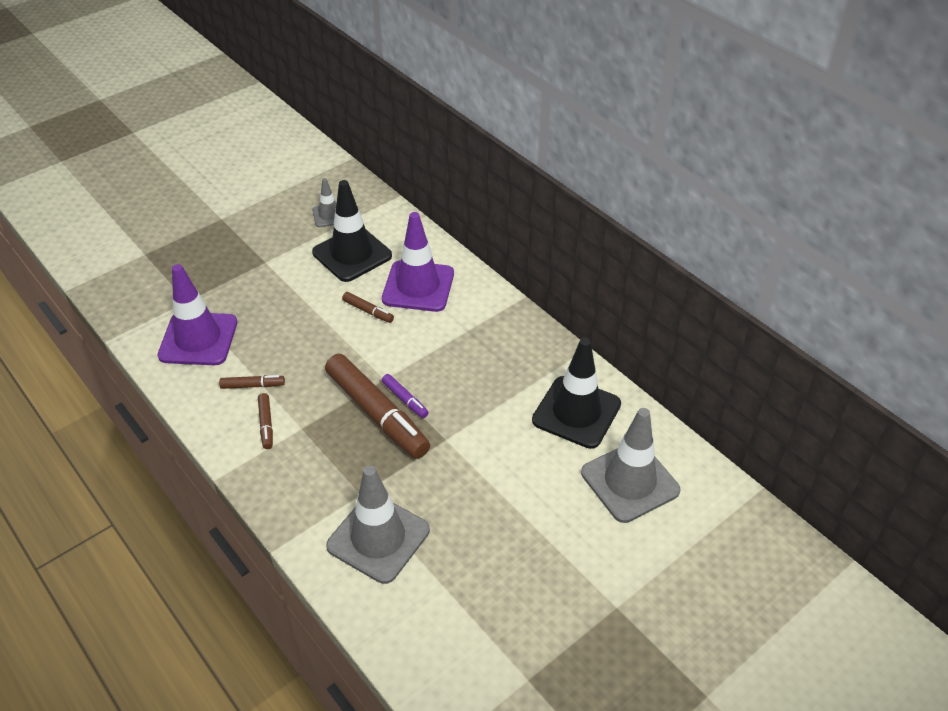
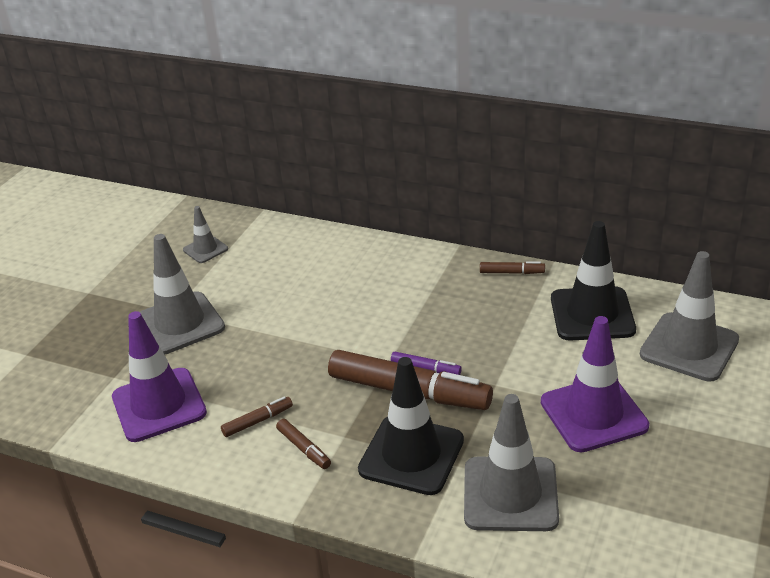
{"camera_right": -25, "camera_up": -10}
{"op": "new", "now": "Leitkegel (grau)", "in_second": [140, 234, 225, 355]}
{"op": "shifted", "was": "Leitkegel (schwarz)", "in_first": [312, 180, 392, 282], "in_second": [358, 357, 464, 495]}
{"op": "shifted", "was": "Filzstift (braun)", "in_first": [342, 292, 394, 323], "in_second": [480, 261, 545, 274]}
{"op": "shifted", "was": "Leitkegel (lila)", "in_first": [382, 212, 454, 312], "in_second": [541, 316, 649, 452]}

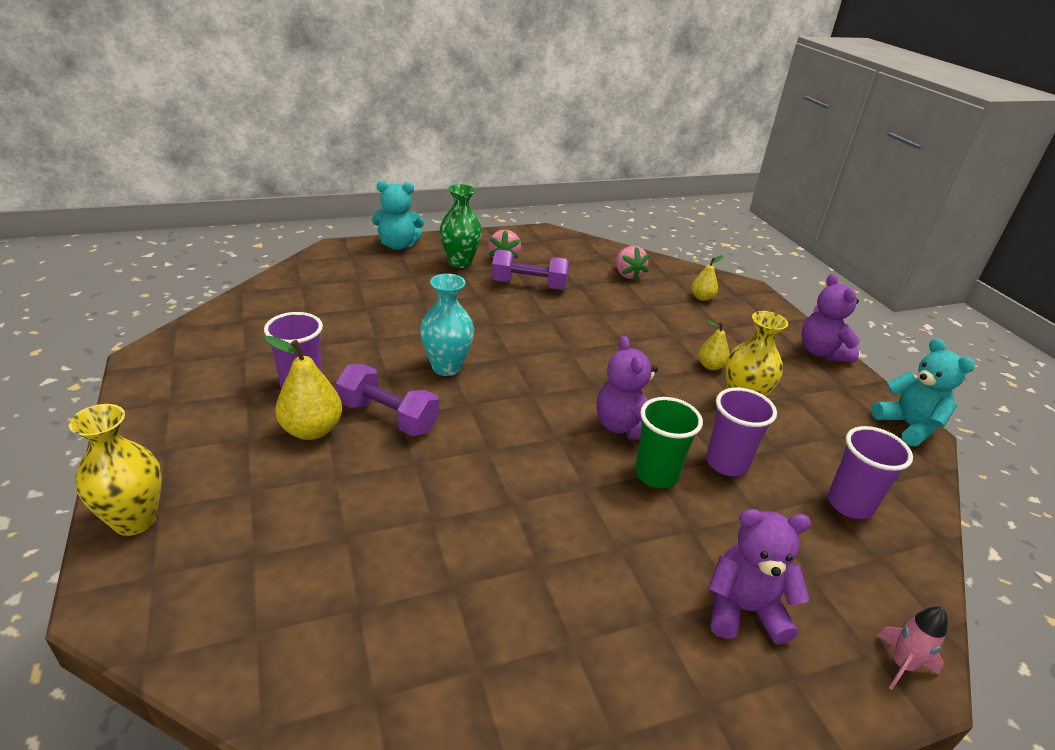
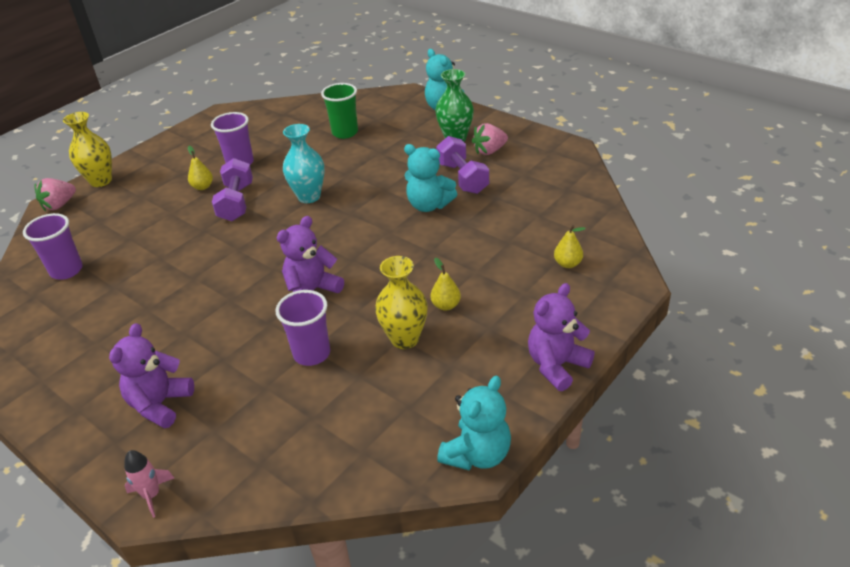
{"camera_right": 65, "camera_up": 5}
{"op": "shifted", "was": "Becher (lila)", "in_first": [828, 426, 913, 519], "in_second": [23, 213, 83, 280]}
{"op": "shifted", "was": "Erdbeere (rosa)", "in_first": [616, 246, 650, 281], "in_second": [34, 178, 76, 211]}
{"op": "rotated", "was": "Teddybär (lila)", "in_first": [708, 509, 811, 644], "in_second": [109, 323, 194, 429], "clockwise": -135}
{"op": "scaled", "was": "Birne (gelb)", "in_first": [264, 336, 342, 440], "in_second": [188, 146, 213, 190], "ratio": 0.59}
{"op": "shifted", "was": "Becher (grün)", "in_first": [635, 397, 703, 488], "in_second": [321, 83, 358, 139]}
{"op": "new", "now": "Teddybär (türkis)", "in_second": [404, 144, 457, 212]}

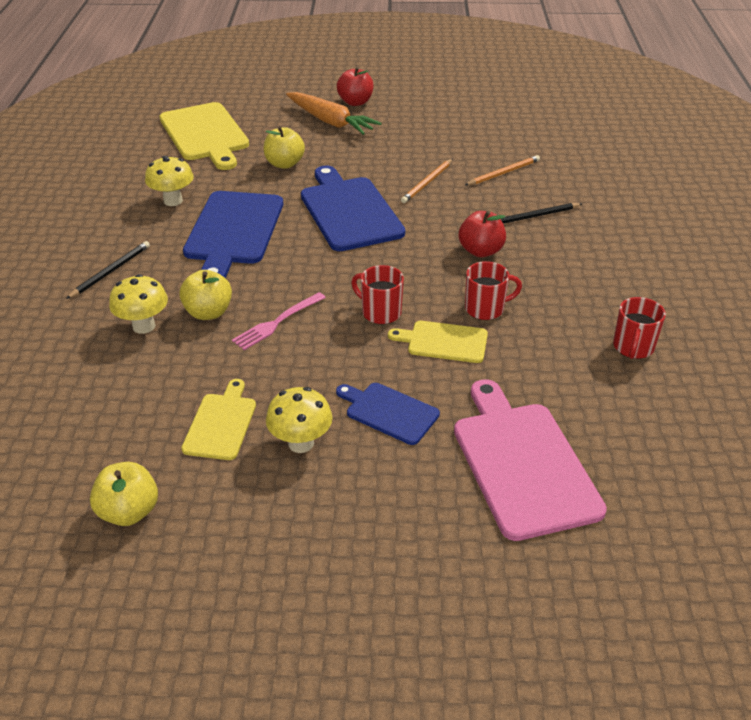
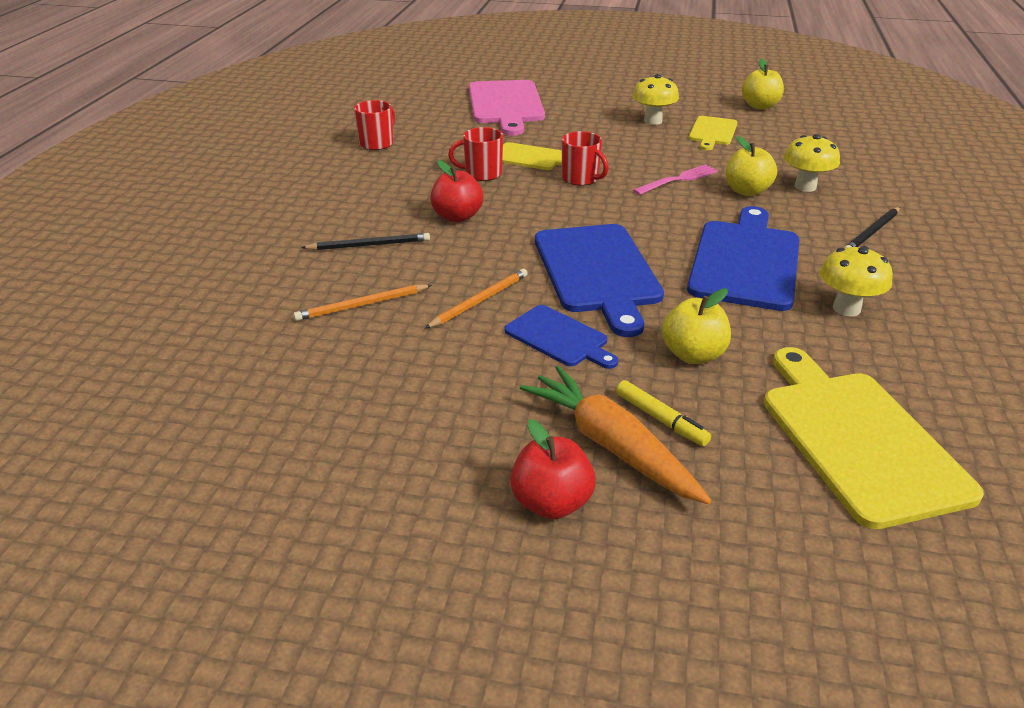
{"camera_right": -170, "camera_up": -5}
{"op": "shifted", "was": "Schneidebrett (blau)", "in_first": [336, 383, 440, 445], "in_second": [504, 305, 618, 369]}
{"op": "new", "now": "Filzstift (gelb)", "in_second": [616, 380, 711, 446]}

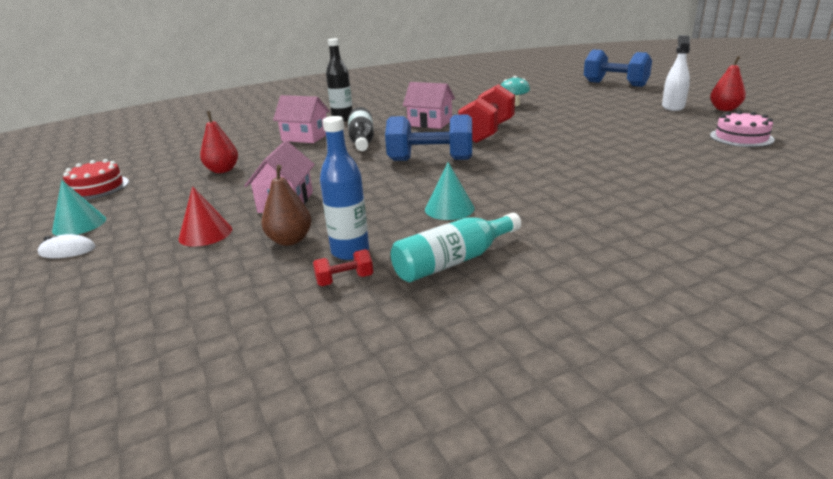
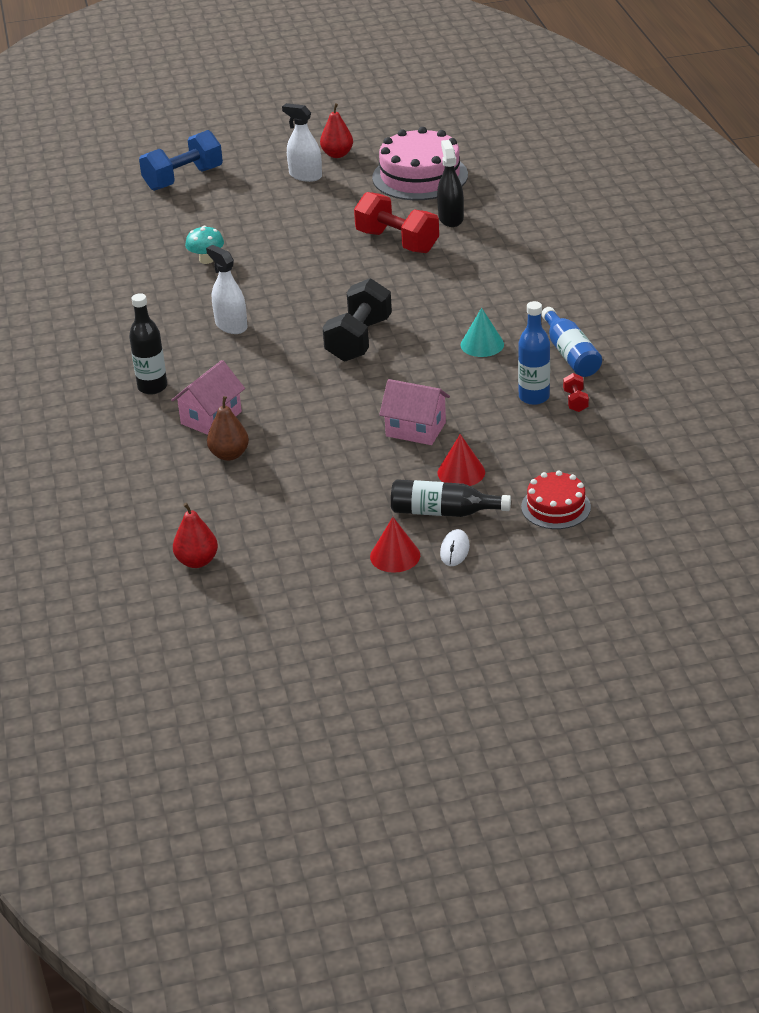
{"camera_right": -75, "camera_up": 10}
{"op": "shifted", "was": "Birne (rot)", "in_first": [200, 111, 238, 173], "in_second": [173, 503, 218, 568]}
{"op": "swapped", "was": "Haus (rosa)", "now": "Sprühflasche (weiß)", "in_first": [403, 82, 455, 129], "in_second": [206, 245, 248, 334]}
{"op": "shifted", "was": "Birne (braun)", "in_first": [261, 165, 312, 246], "in_second": [207, 396, 249, 461]}
{"op": "repainted", "was": "Hantel (blau)", "now": "Hantel (schwarz)", "in_first": [385, 114, 472, 161], "in_second": [322, 278, 392, 362]}
{"op": "shifted", "was": "Hantel (rot)", "in_first": [458, 84, 515, 143], "in_second": [354, 192, 439, 253]}
{"op": "repainted", "was": "Kegel (türkis)", "now": "Kegel (rot)", "in_first": [52, 180, 106, 236], "in_second": [370, 517, 420, 573]}
{"op": "scaled", "was": "Kuchen (rosa)", "in_first": [710, 111, 775, 147], "in_second": [372, 127, 468, 200], "ratio": 1.79}
{"op": "shifted", "was": "Flasche (schwarz)", "in_first": [348, 107, 374, 151], "in_second": [391, 479, 511, 517]}
{"op": "new", "now": "Sprühflasche (schwarz)", "in_second": [437, 140, 464, 227]}
{"op": "shifted", "was": "Kuchen (rot)", "in_first": [63, 159, 129, 200], "in_second": [521, 470, 591, 529]}
{"op": "repainted", "was": "Flasche (türkis)", "now": "Flasche (blau)", "in_first": [391, 213, 521, 282], "in_second": [541, 307, 602, 377]}

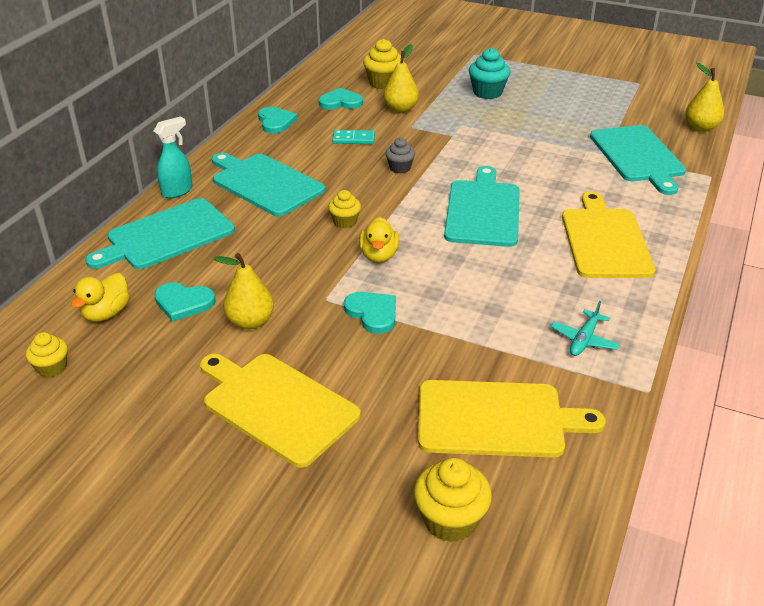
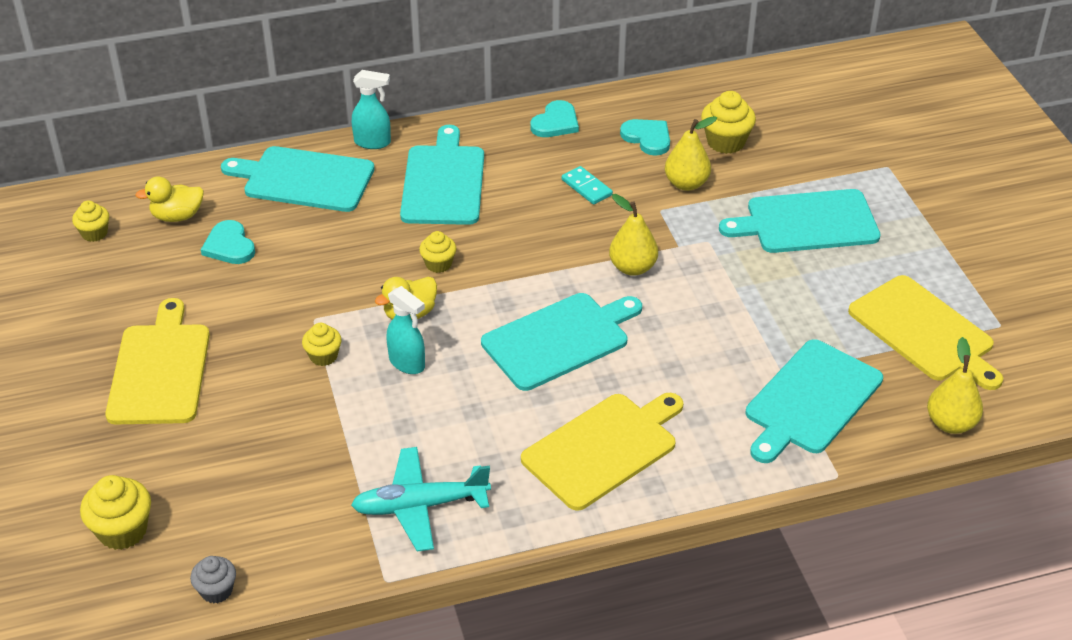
{"camera_right": 50, "camera_up": 5}
{"op": "shifted", "was": "Muffin (grau)", "in_first": [385, 138, 415, 174], "in_second": [190, 556, 236, 603]}
{"op": "swapped", "was": "Herz (türkis)", "now": "Muffin (gelb)", "in_first": [344, 292, 396, 334], "in_second": [302, 323, 342, 366]}
{"op": "scaled", "was": "Flugzeug (türkis)", "in_first": [551, 301, 620, 356], "in_second": [351, 447, 491, 552], "ratio": 1.72}
{"op": "new", "now": "Sprühflasche (türkis)", "in_second": [386, 286, 425, 374]}
{"op": "shifted", "was": "Birne (gelb)", "in_first": [214, 253, 274, 330], "in_second": [609, 194, 658, 276]}
{"op": "swapped", "was": "Muffin (türkis)", "now": "Schneidebrett (türkis)", "in_first": [469, 48, 510, 99], "in_second": [719, 189, 880, 253]}
{"op": "shifted", "was": "Schneidebrett (gelb)", "in_first": [418, 380, 606, 458], "in_second": [848, 275, 1003, 390]}

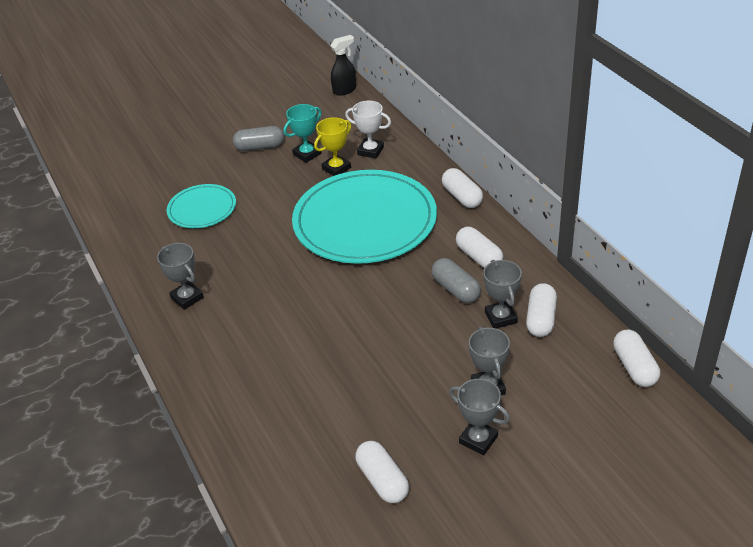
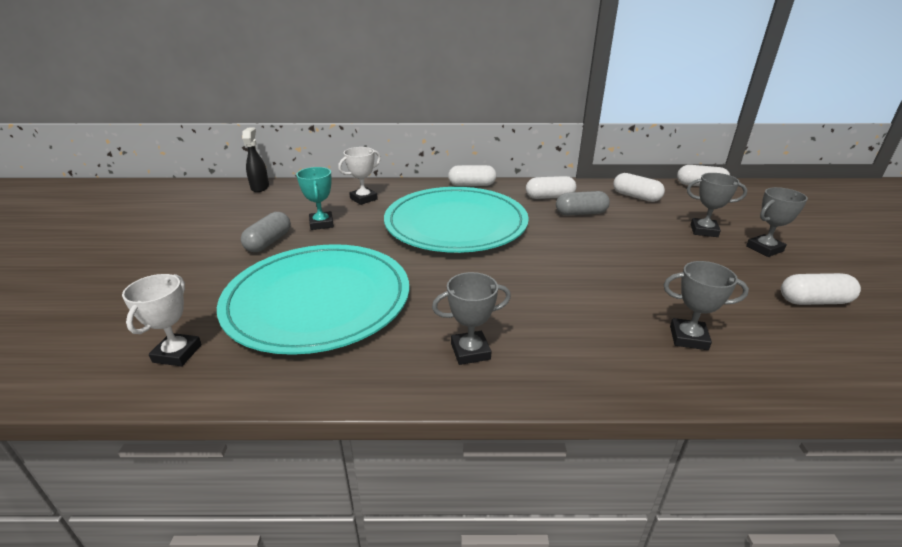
{"camera_right": -65, "camera_up": -10}
{"op": "new", "now": "Pokal (weiß)", "in_second": [122, 274, 202, 366]}
{"op": "scaled", "was": "Teller (türkis)", "in_first": [167, 184, 236, 228], "in_second": [217, 244, 409, 355], "ratio": 2.01}
{"op": "shifted", "was": "Pokal (grau)", "in_first": [483, 260, 522, 329], "in_second": [663, 261, 749, 350]}
{"op": "gone", "was": "Pokal (gelb)", "in_first": [314, 117, 351, 176]}

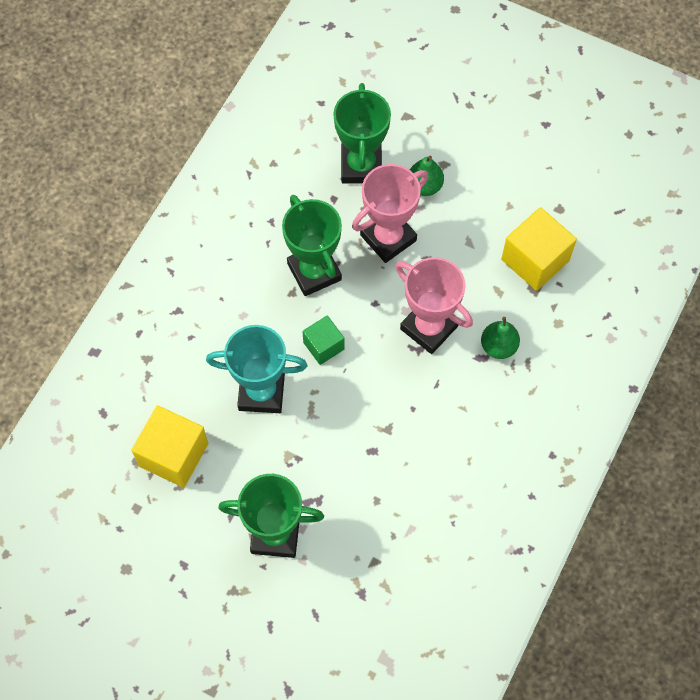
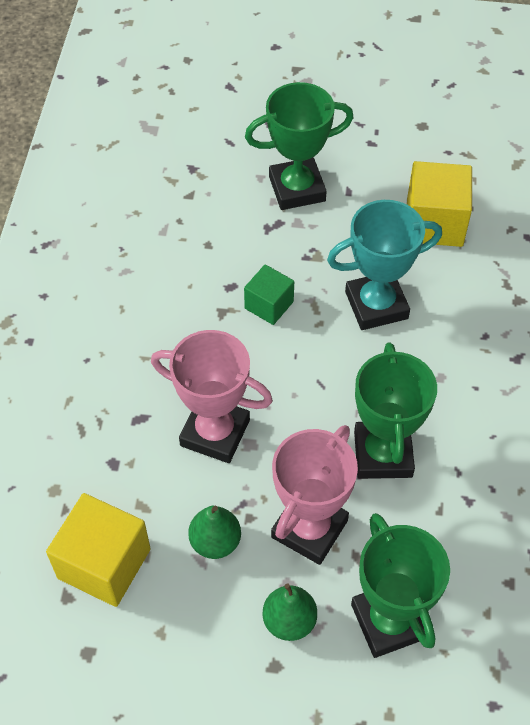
{"camera_right": 160, "camera_up": -10}
{"op": "shifted", "was": "Birne (grün)", "in_first": [481, 317, 520, 359], "in_second": [188, 506, 241, 559]}
{"op": "shifted", "was": "Kubus (grün)", "in_first": [302, 315, 345, 365], "in_second": [244, 264, 294, 325]}
{"op": "rotated", "was": "Pokal (grün)", "in_first": [282, 195, 342, 296], "in_second": [354, 343, 437, 479], "clockwise": 45}

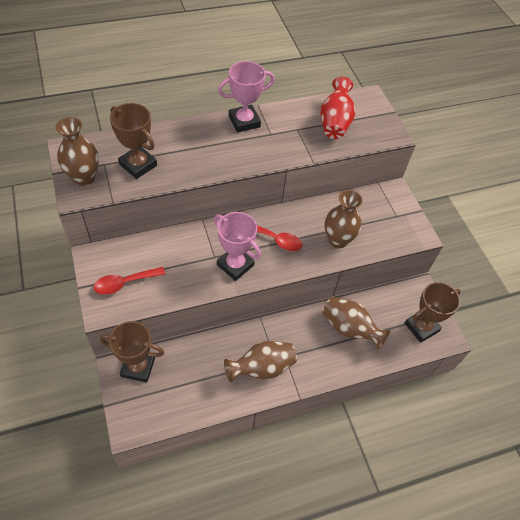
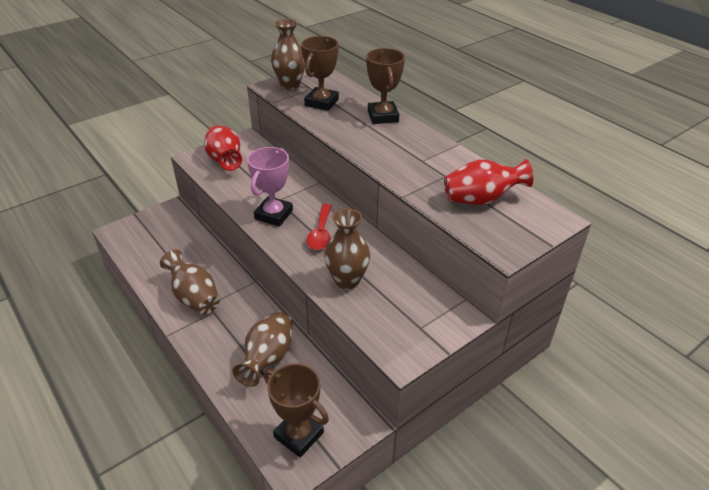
{"camera_right": 75, "camera_up": -15}
{"op": "swapped", "was": "Löffel (rot)", "now": "Vase (rot)", "in_first": [94, 267, 166, 295], "in_second": [204, 125, 242, 171]}
{"op": "shifted", "was": "Pokal (braun)", "in_first": [100, 321, 165, 382], "in_second": [366, 48, 405, 124]}
{"op": "gone", "was": "Pokal (rosa)", "in_first": [218, 61, 275, 133]}

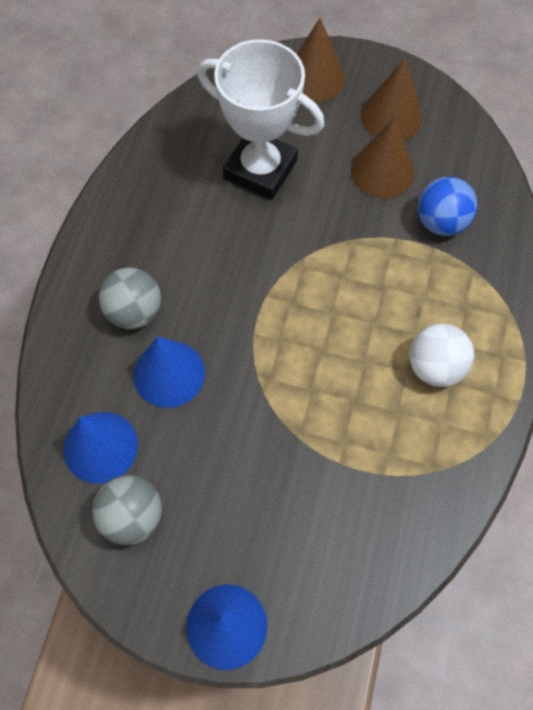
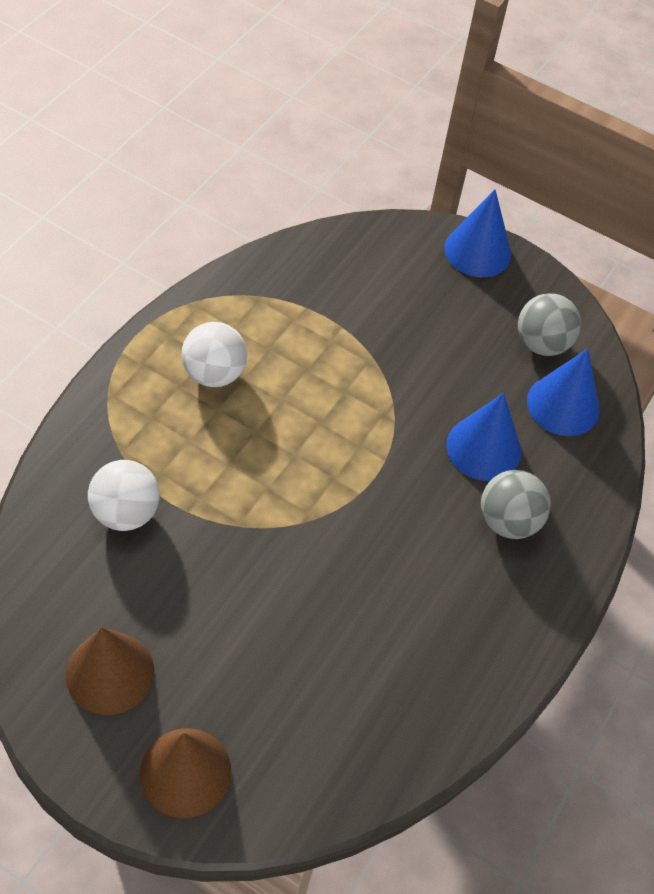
{"camera_right": -170, "camera_up": -10}
{"op": "repainted", "was": "Ball (blau)", "now": "Ball (weiß)", "in_first": [418, 177, 478, 236], "in_second": [88, 460, 160, 531]}
{"op": "gone", "was": "Pokal (weiß)", "in_first": [197, 39, 325, 200]}
{"op": "gone", "was": "Kegel (braun)", "in_first": [351, 117, 415, 198]}

